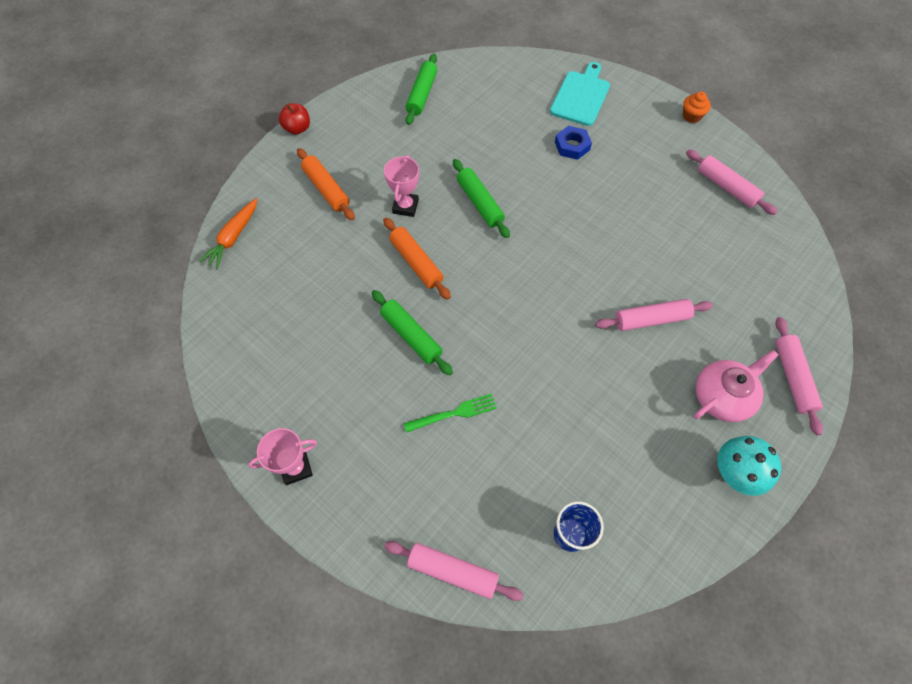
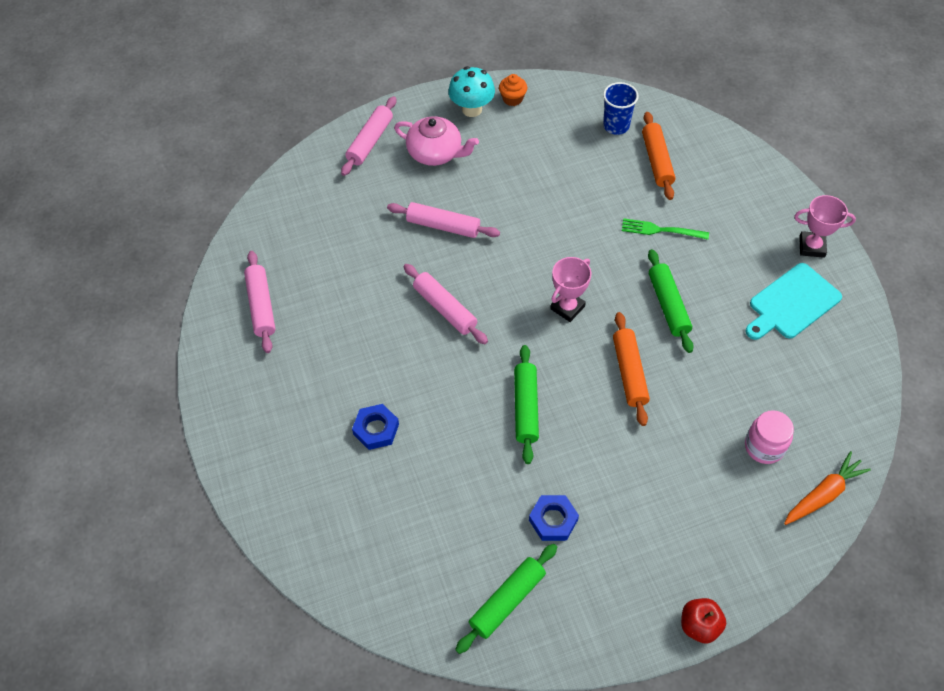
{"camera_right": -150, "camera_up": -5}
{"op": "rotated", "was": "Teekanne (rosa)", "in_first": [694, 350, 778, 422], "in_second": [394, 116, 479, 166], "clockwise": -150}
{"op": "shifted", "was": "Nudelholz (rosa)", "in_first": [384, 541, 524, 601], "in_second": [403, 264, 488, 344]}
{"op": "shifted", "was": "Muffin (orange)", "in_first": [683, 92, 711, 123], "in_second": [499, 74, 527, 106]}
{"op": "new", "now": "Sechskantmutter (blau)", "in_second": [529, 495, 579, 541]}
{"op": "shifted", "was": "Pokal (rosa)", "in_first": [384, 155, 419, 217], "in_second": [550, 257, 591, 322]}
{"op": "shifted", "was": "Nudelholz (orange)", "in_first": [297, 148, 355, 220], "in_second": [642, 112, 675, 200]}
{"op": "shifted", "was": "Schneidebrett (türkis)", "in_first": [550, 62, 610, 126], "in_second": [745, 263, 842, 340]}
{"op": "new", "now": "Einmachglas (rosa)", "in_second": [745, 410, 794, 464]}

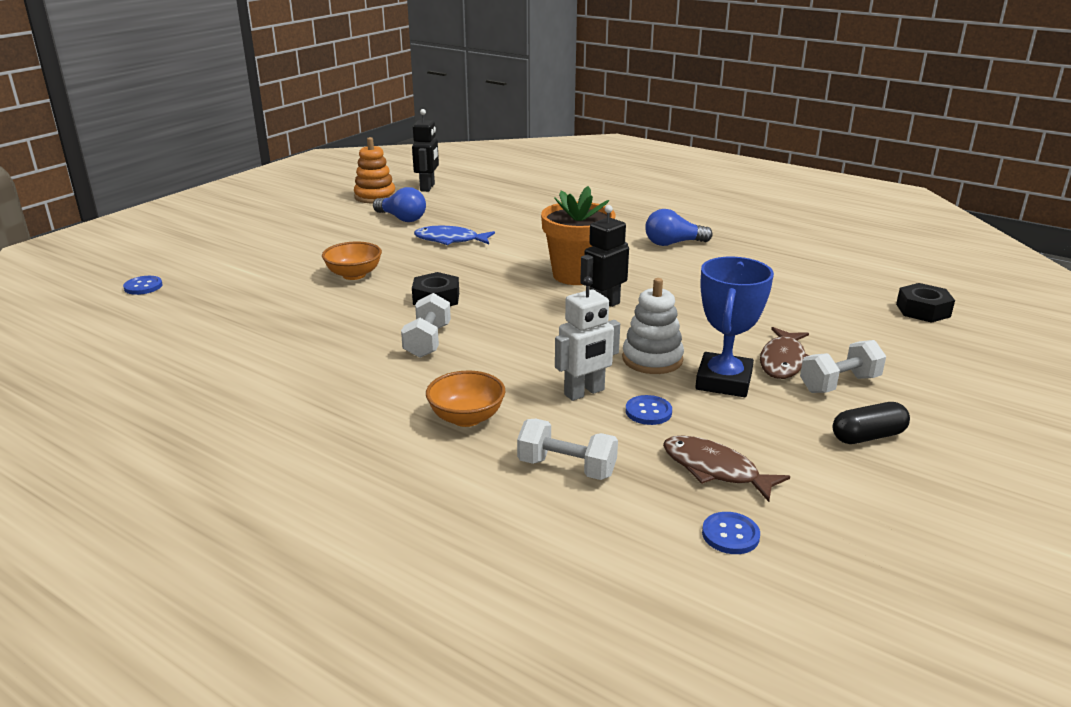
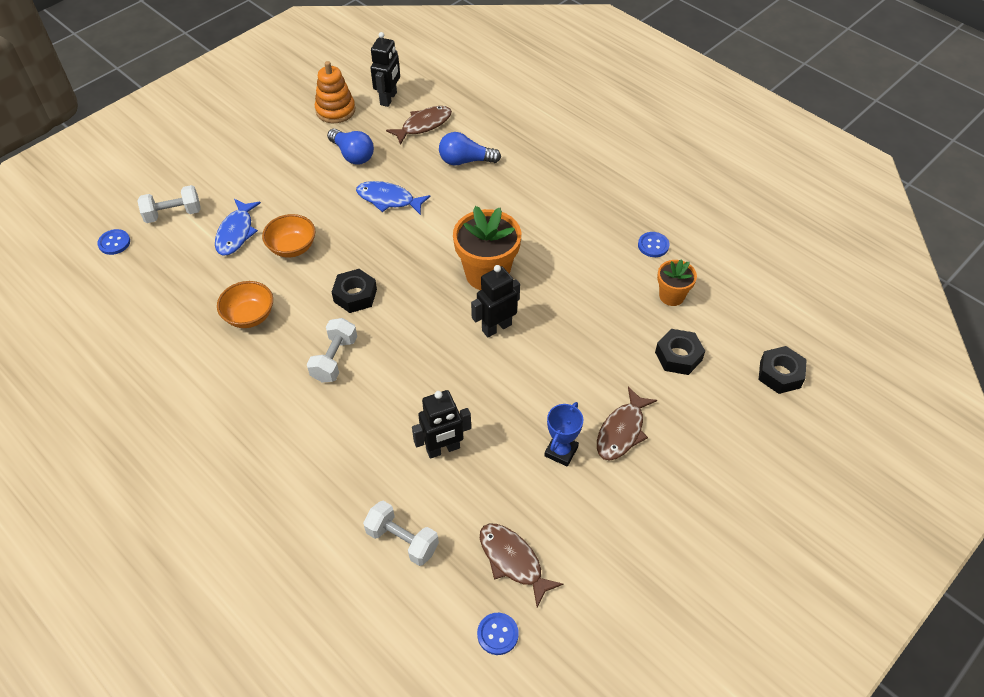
{"camera_right": 10, "camera_up": 25}
{"op": "shifted", "was": "Hantel (weiß)", "in_first": [800, 340, 886, 393], "in_second": [137, 185, 201, 223]}
{"op": "new", "now": "Fisch (blau)", "in_second": [215, 199, 261, 255]}
{"op": "shifted", "was": "Schüssel (orange)", "in_first": [426, 370, 505, 427], "in_second": [217, 281, 273, 328]}
{"op": "new", "now": "Fisch (braun)", "in_second": [386, 106, 452, 145]}
{"op": "repainted", "was": "Roboter (weiß)", "now": "Roboter (schwarz)", "in_first": [555, 276, 620, 401], "in_second": [412, 390, 471, 459]}
{"op": "shifted", "was": "Glühbirne (blau)", "in_first": [645, 209, 713, 246], "in_second": [439, 132, 501, 165]}
{"op": "scaled", "was": "Pokal (blau)", "in_first": [695, 257, 774, 397], "in_second": [544, 402, 583, 467], "ratio": 0.62}
{"op": "shifted", "was": "Knopf (blau)", "in_first": [626, 395, 672, 425], "in_second": [638, 232, 670, 257]}
{"op": "new", "now": "Sechskantmutter (schwarz)", "in_second": [655, 329, 705, 375]}
{"op": "new", "now": "Blumentopf (orange)", "in_second": [657, 259, 697, 306]}
{"op": "gone", "was": "Stapelspielzeug (weiß)", "in_first": [622, 278, 684, 374]}
{"op": "gone", "was": "Kapsel (schwarz)", "in_first": [833, 402, 910, 444]}

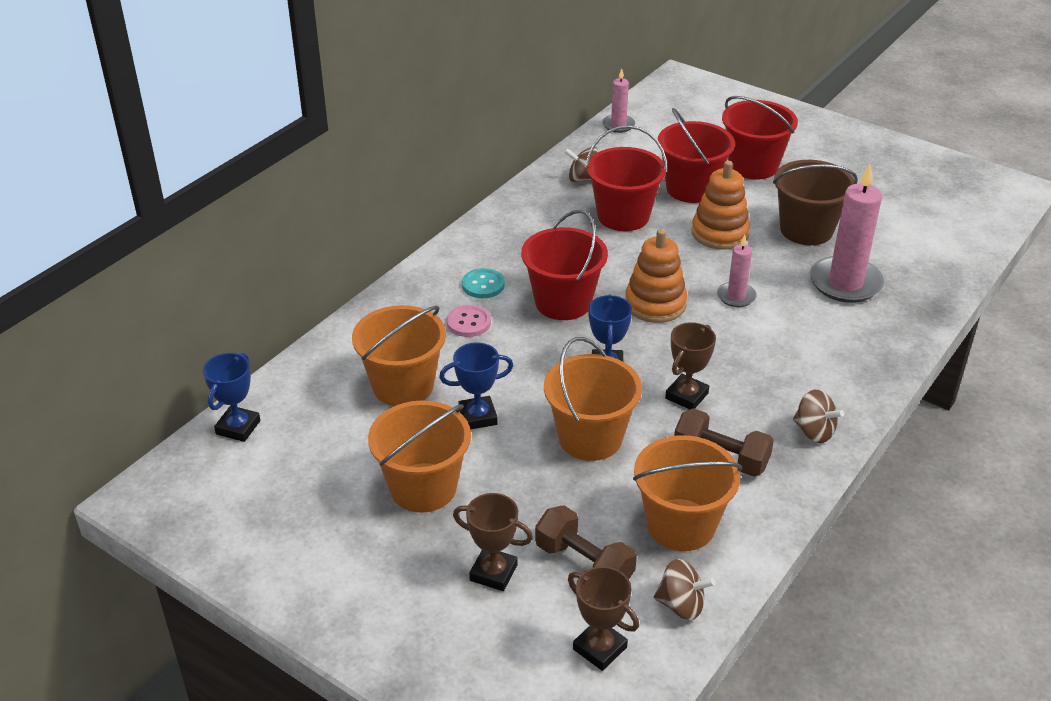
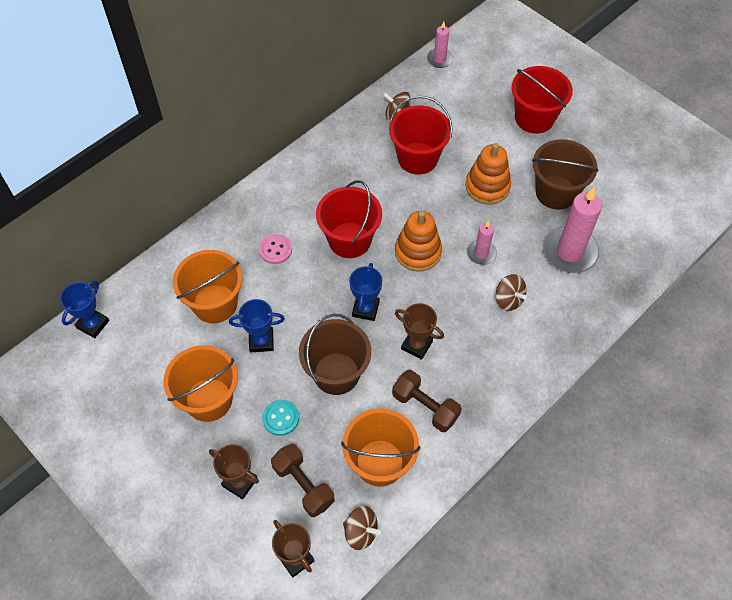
{"camera_right": 10, "camera_up": 20}
{"op": "shifted", "was": "Knopf (türkis)", "in_first": [462, 268, 505, 298], "in_second": [262, 400, 299, 436]}
{"op": "repainted", "was": "Eimer (orange)", "now": "Eimer (braun)", "in_first": [544, 337, 642, 461], "in_second": [299, 314, 371, 395]}
{"op": "rotated", "was": "Pokal (braun)", "in_first": [665, 322, 716, 409], "in_second": [395, 303, 444, 360], "clockwise": 75}
{"op": "shifted", "was": "Kreisel (braun)", "in_first": [793, 390, 844, 443], "in_second": [496, 274, 527, 311]}
{"op": "gone", "was": "Eimer (rot)", "in_first": [658, 108, 735, 203]}

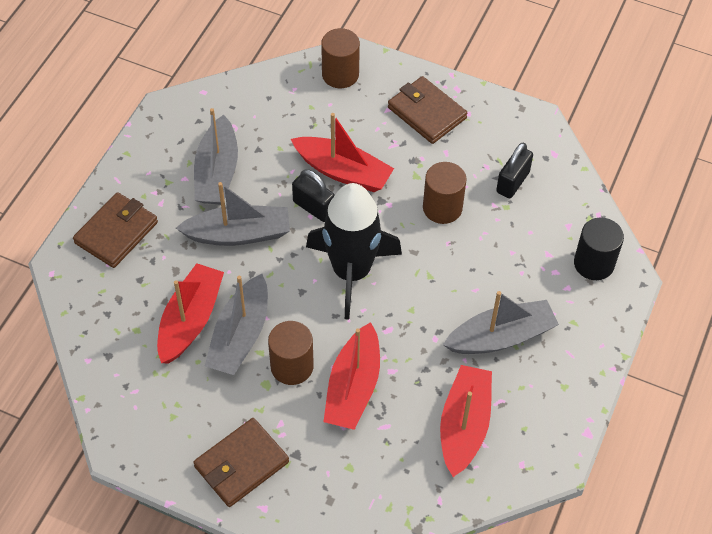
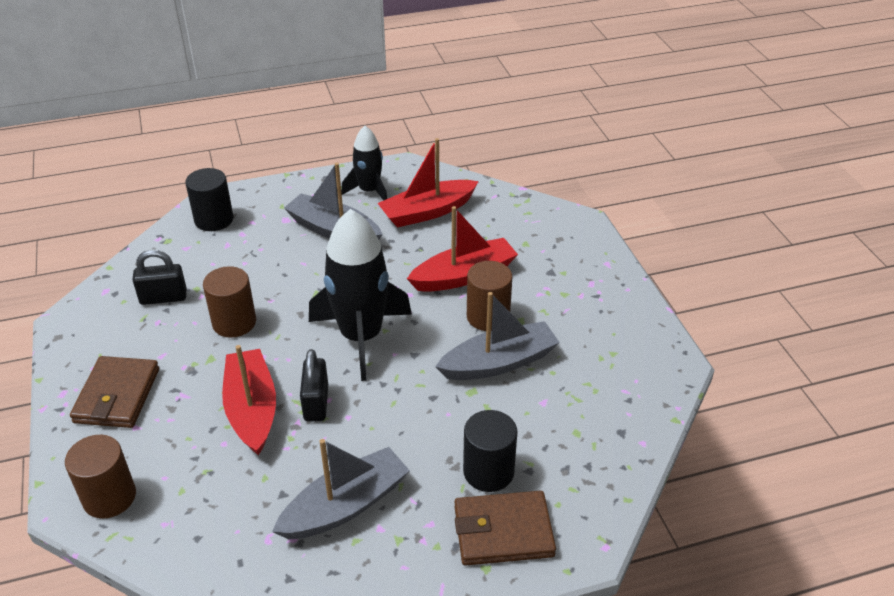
{"camera_right": -130, "camera_up": -15}
{"op": "new", "now": "Rakete (schwarz)", "in_second": [341, 126, 387, 201]}
{"op": "new", "now": "Vollzylinder (schwarz)", "in_second": [463, 410, 517, 492]}
{"op": "gone", "was": "Boot (rot)", "in_first": [157, 263, 224, 363]}
{"op": "gone", "was": "Boot (grau)", "in_first": [176, 182, 290, 246]}
{"op": "gone", "was": "Geldbörse (braun)", "in_first": [193, 418, 289, 507]}

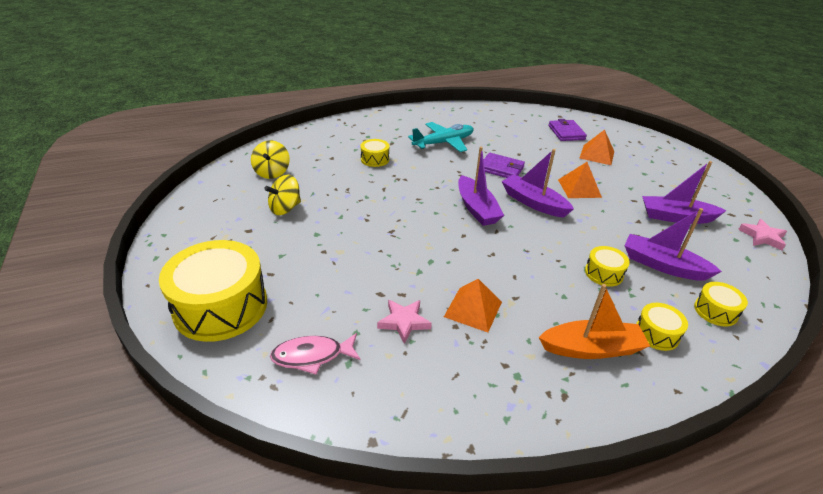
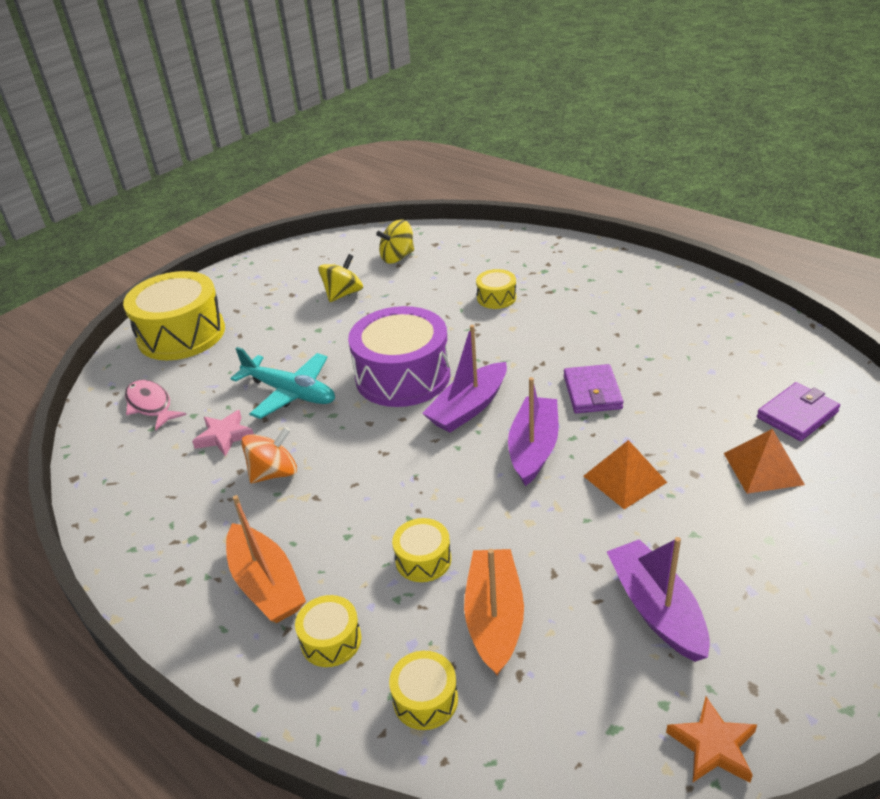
{"camera_right": 65, "camera_up": 0}
{"op": "shifted", "was": "Flugzeug (türkis)", "in_first": [408, 122, 474, 152], "in_second": [230, 347, 335, 419]}
{"op": "swapped", "was": "Pyramide (orange)", "now": "Kreisel (orange)", "in_first": [444, 279, 502, 332], "in_second": [241, 427, 297, 483]}
{"op": "rotated", "was": "Kreisel (gelb)", "in_first": [264, 175, 301, 215], "in_second": [318, 254, 363, 302], "clockwise": 105}
{"op": "new", "now": "Trommel (lila)", "in_second": [348, 306, 450, 407]}
{"op": "repainted", "was": "Boot (lila)", "now": "Boot (orange)", "in_first": [624, 208, 722, 281], "in_second": [464, 549, 524, 675]}
{"op": "repainted", "was": "Stern (rosa)", "now": "Stern (orange)", "in_first": [738, 219, 787, 250], "in_second": [666, 697, 757, 783]}

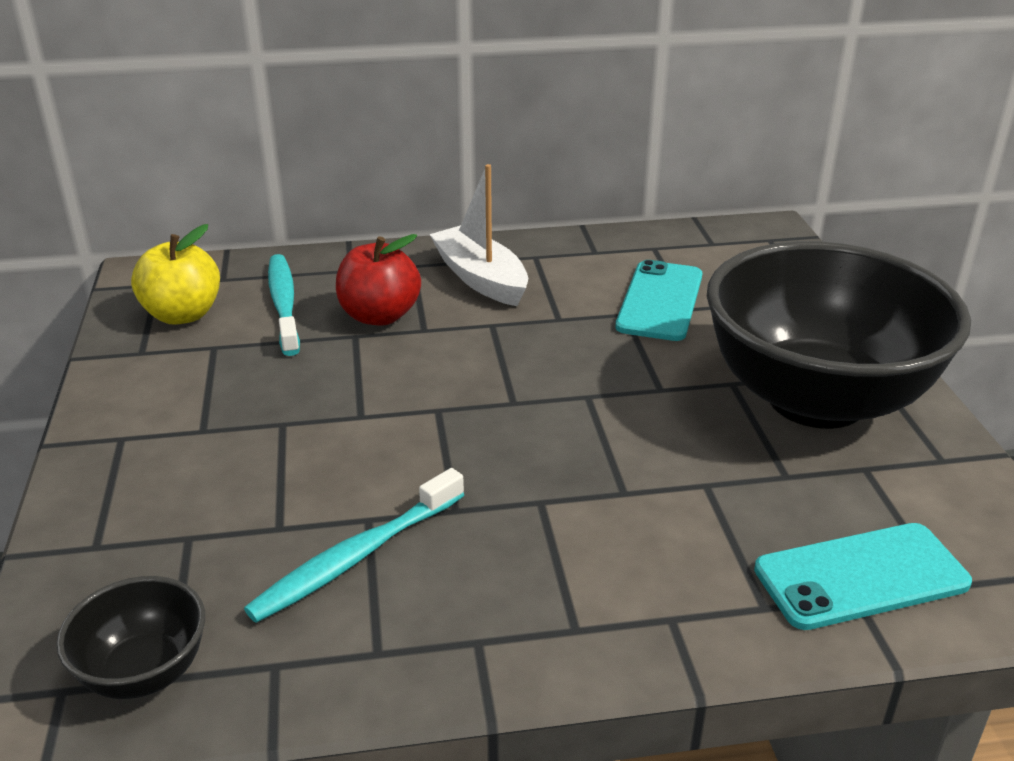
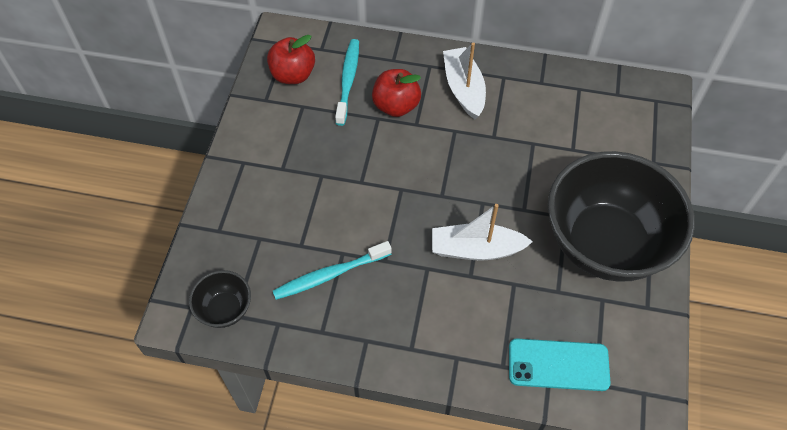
{"camera_right": 20, "camera_up": 25}
{"op": "repainted", "was": "Apfel (gelb)", "now": "Apfel (rot)", "in_first": [131, 224, 220, 325], "in_second": [267, 35, 315, 84]}
{"op": "new", "now": "Boot (weiß)", "in_second": [432, 204, 533, 261]}
{"op": "gone", "was": "Handy (türkis)", "in_first": [615, 260, 702, 341]}

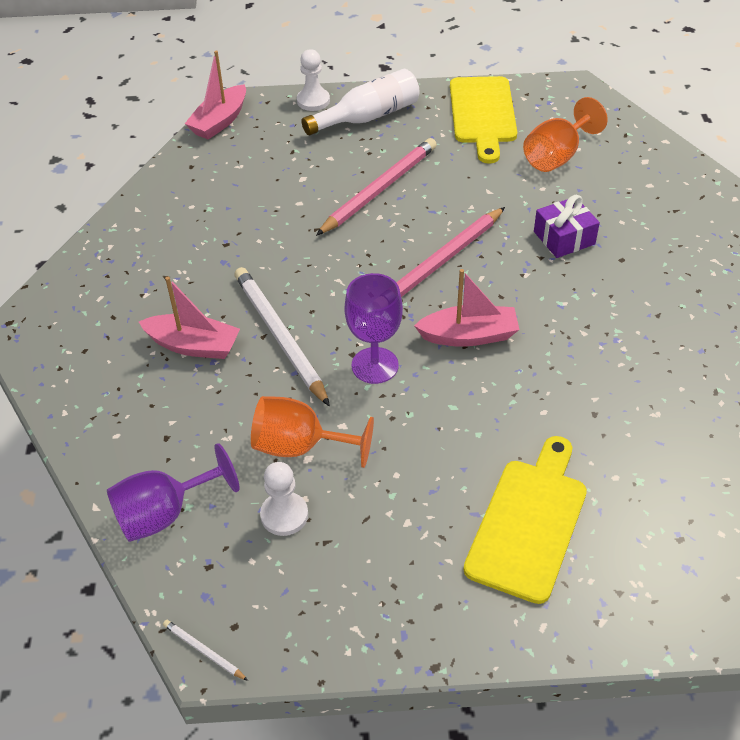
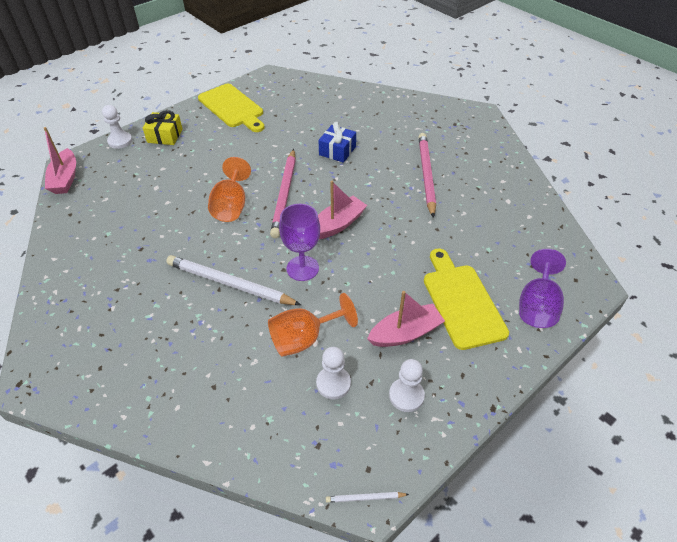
{"camera_right": -40, "camera_up": 0}
{"op": "swapped", "was": "Flasche (weiß)", "now": "Geschenk (gelb)", "in_first": [301, 69, 420, 135], "in_second": [143, 110, 183, 145]}
{"op": "shifted", "was": "Kelch (orange)", "in_first": [523, 97, 608, 172], "in_second": [208, 157, 251, 222]}
{"op": "repainted", "was": "Geschenk (lila)", "now": "Geschenk (blau)", "in_first": [534, 195, 600, 258], "in_second": [319, 122, 356, 163]}
{"op": "shifted", "was": "Boot (rosa)", "in_first": [139, 277, 240, 359], "in_second": [367, 291, 445, 347]}
{"op": "new", "now": "Bauer (weiß)", "in_second": [389, 359, 425, 412]}
{"op": "shifted", "was": "Bleistift (rosa)", "in_first": [316, 138, 437, 236], "in_second": [418, 133, 436, 218]}
{"op": "shifted", "was": "Kelch (lila)", "in_first": [107, 443, 240, 542], "in_second": [519, 249, 566, 328]}

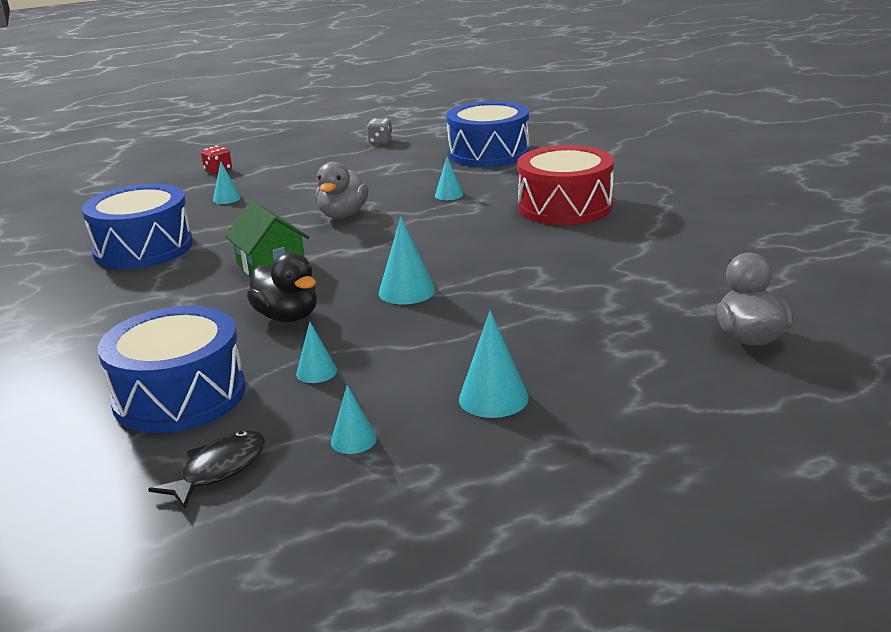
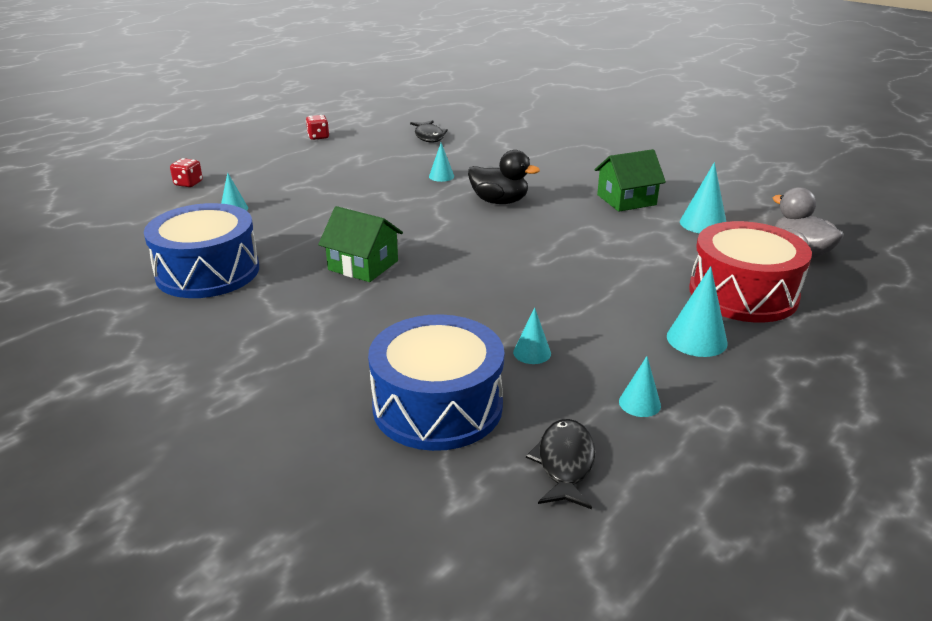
{"camera_right": -30, "camera_up": 5}
{"op": "repainted", "was": "Spielwürfel (grau)", "now": "Spielwürfel (rot)", "in_first": [367, 118, 393, 144], "in_second": [306, 115, 329, 140]}
{"op": "swapped", "was": "Trommel (blau)", "now": "Fisch (schwarz)", "in_first": [446, 101, 530, 167], "in_second": [410, 120, 448, 143]}
{"op": "shifted", "was": "Ente (schwarz)", "in_first": [247, 252, 317, 322], "in_second": [468, 150, 540, 204]}
{"op": "new", "now": "Haus (grün)", "in_second": [594, 149, 666, 212]}
{"op": "shifted", "was": "Kegel (türkis)", "in_first": [379, 217, 435, 304], "in_second": [680, 162, 726, 233]}
{"op": "shifted", "was": "Trommel (rot)", "in_first": [517, 145, 614, 225], "in_second": [689, 221, 812, 322]}
{"op": "gone", "was": "Ente (grau)", "in_first": [315, 162, 369, 219]}

